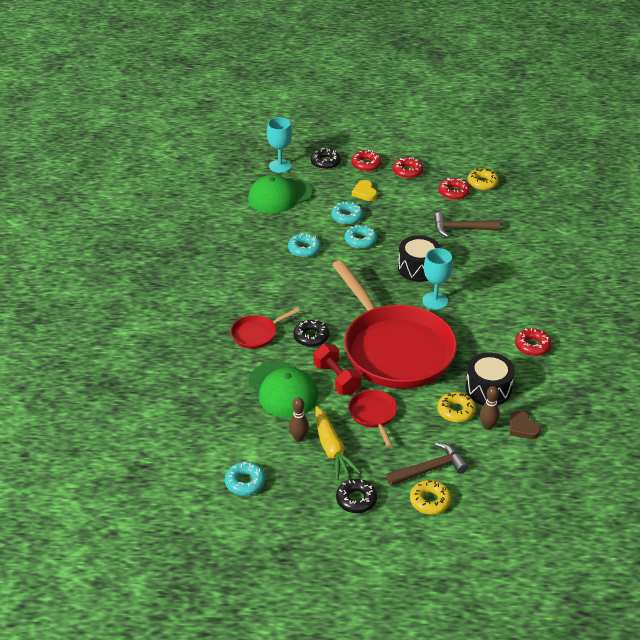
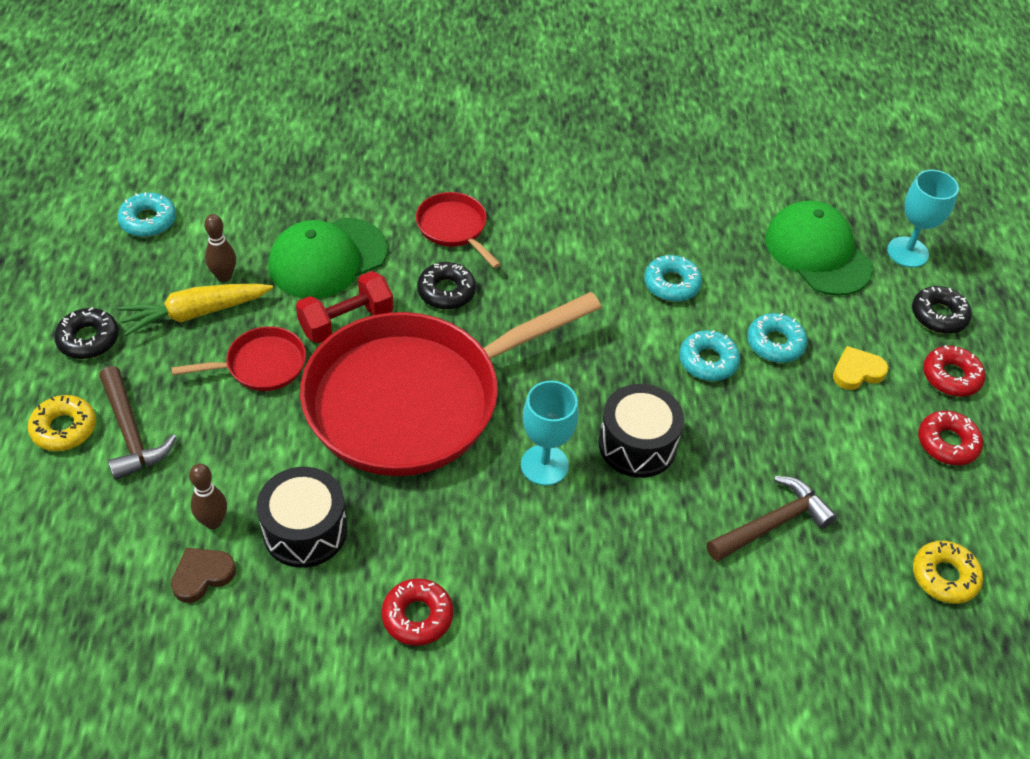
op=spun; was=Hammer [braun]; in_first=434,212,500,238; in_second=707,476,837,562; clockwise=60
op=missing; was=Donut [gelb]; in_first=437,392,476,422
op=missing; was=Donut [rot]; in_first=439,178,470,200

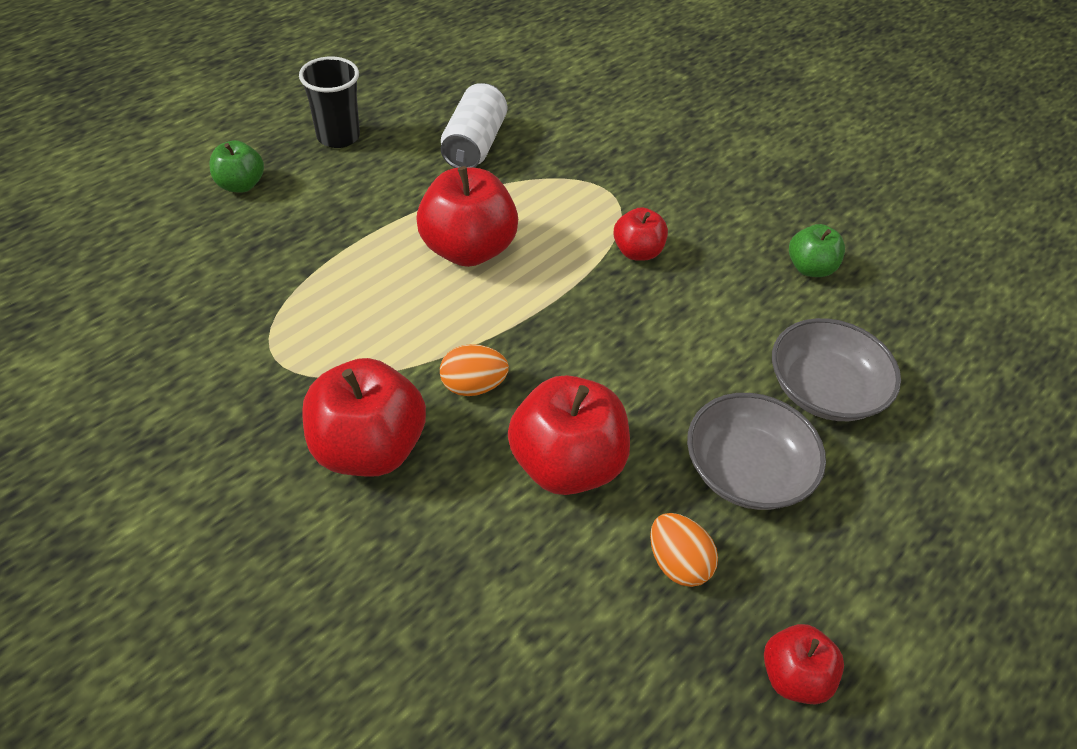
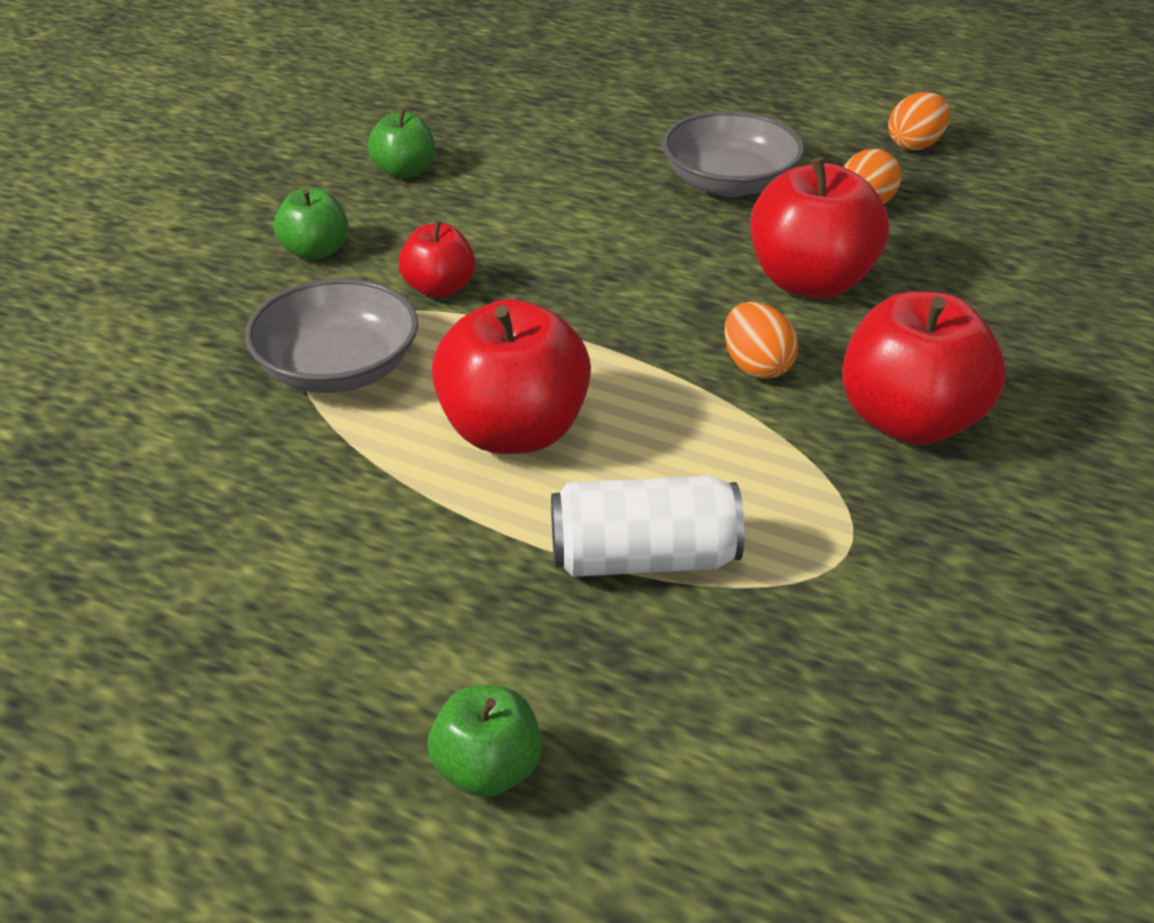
op=relocated; was=Schüssel [grau]; in_first=772,318,901,421; in_second=245,278,418,393
op=appeared; now=Apfel [grün]; in_second=274,188,348,260
op=relocated; was=Dose [weiß]; in_first=441,83,507,168; in_second=551,476,745,577
op=exchanged; was=Apfel [rot]; now=Ei [orange]; in_first=764,624,844,705; in_second=888,92,950,150
op=missing; was=Becher [schwarz]; in_first=299,57,360,148

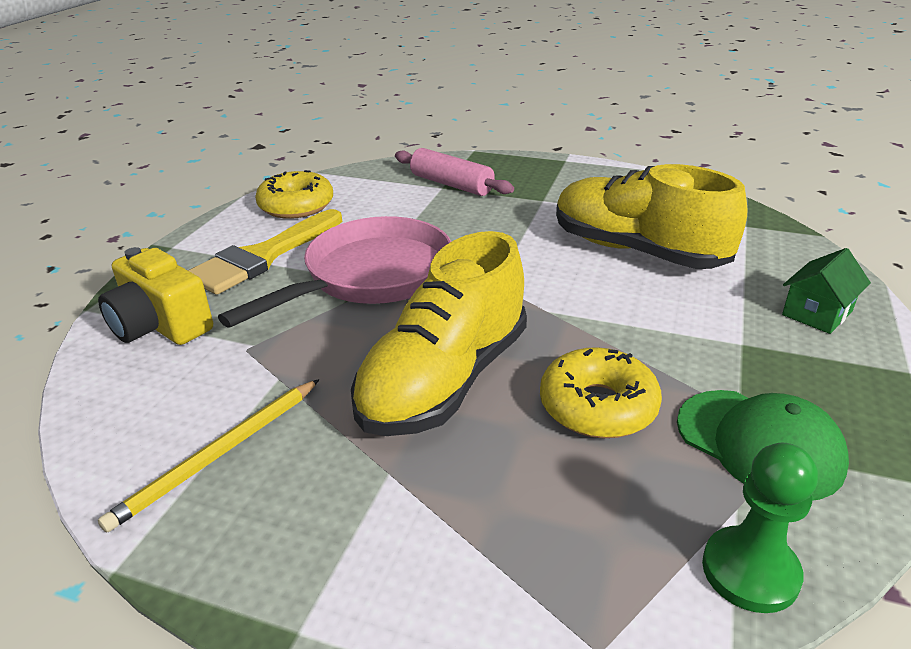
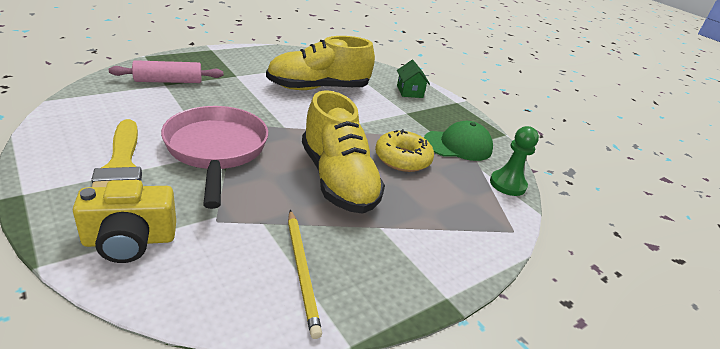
op=missing; was=Donut [gelb]; in_first=255,170,333,219

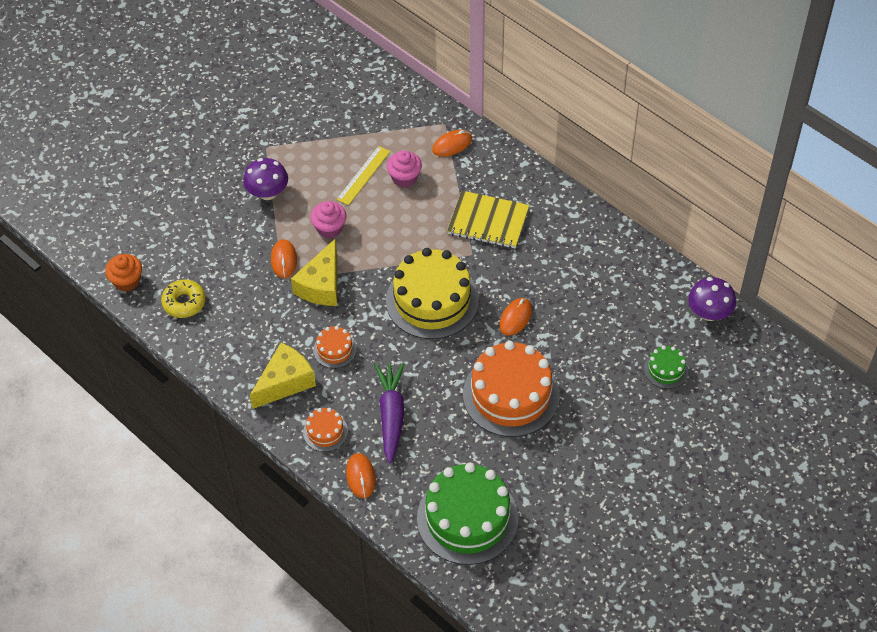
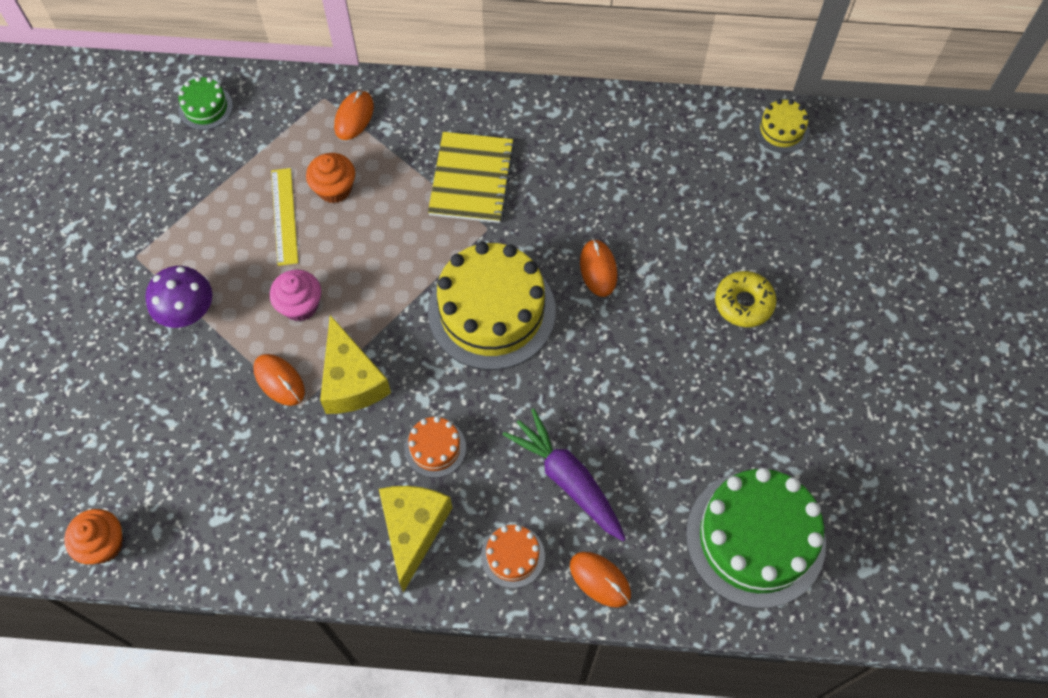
op=relocated; was=Kuchen [grün]; in_first=644,345,688,389; in_second=179,77,233,130
op=colour; was=Muffin [rosa]; now=Muffin [orange]; in_first=387,150,422,187; in_second=306,153,355,203
op=spun; was=Notizbuch [gelb]; in_first=447,190,529,249; in_second=428,132,515,223; clockwise=-60
op=relocated; was=Donut [gelb]; in_first=161,280,206,318; in_second=715,271,776,327
op=exchanged; was=Pilz [lila]; now=Kuchen [gelb]; in_first=688,277,736,321; in_second=755,99,809,153
op=missing; was=Kuchen [orange]; in_first=463,341,560,437

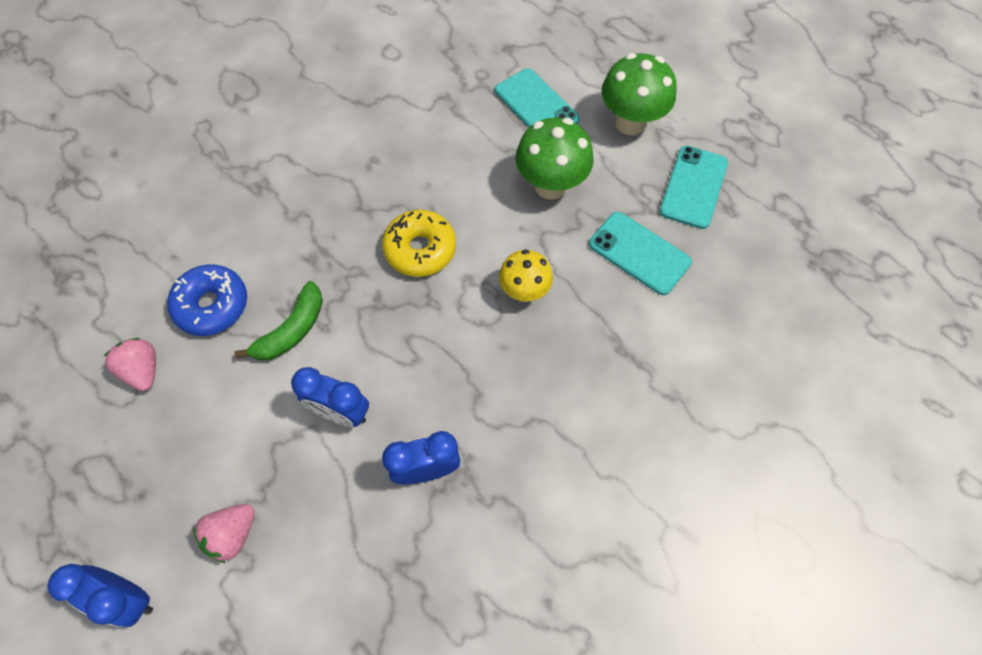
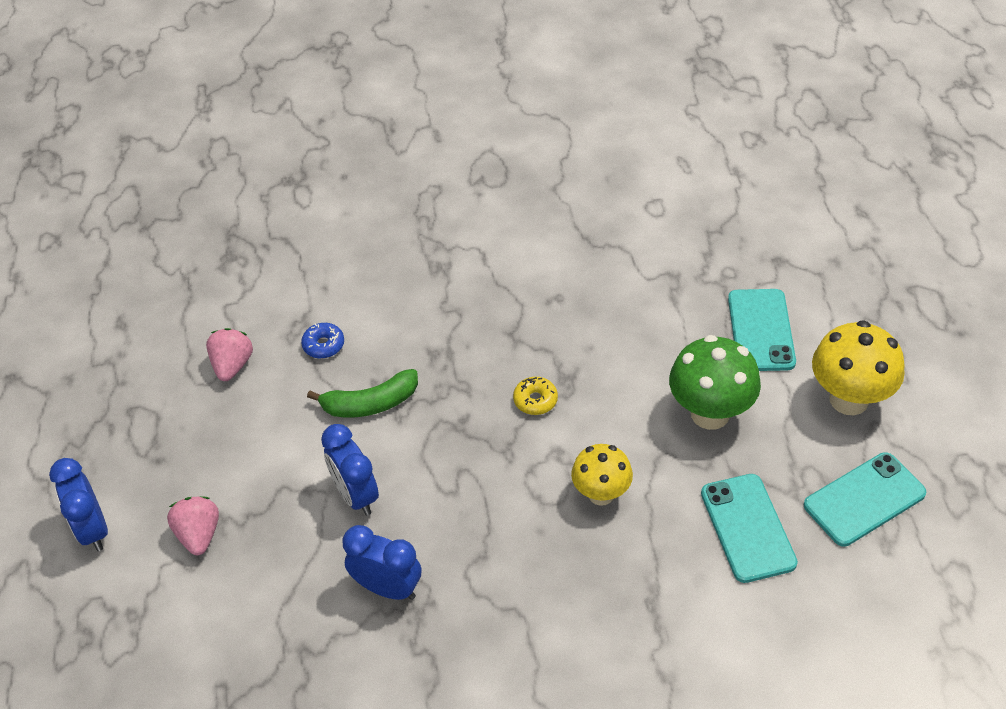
op=spun; was=Erdbeere [rosa]; in_first=193,504,255,563; in_second=167,497,219,555; clockwise=90
op=size; was=Donut [blau]; in_first=168,264,247,336; in_second=301,323,344,359; ratio=0.54
op=size; was=Donut [gelb]; in_first=382,210,456,277; in_second=513,377,558,415; ratio=0.54
op=colour; was=Pilz [grün]; now=Pilz [gelb]; in_first=602,53,677,135; in_second=812,320,905,415

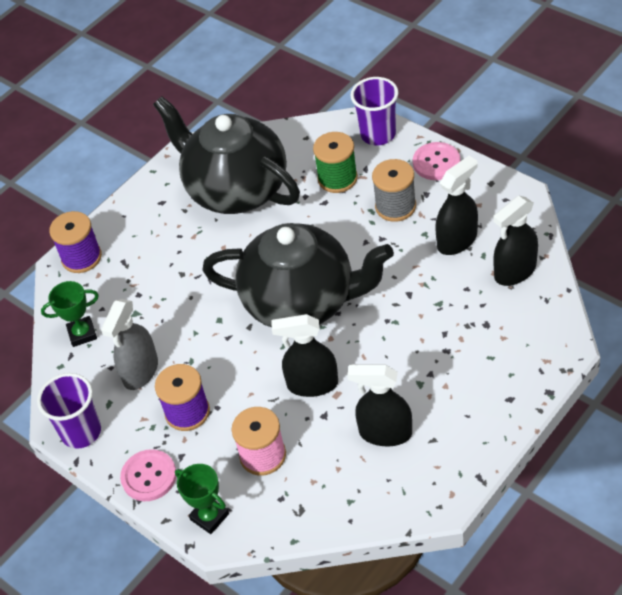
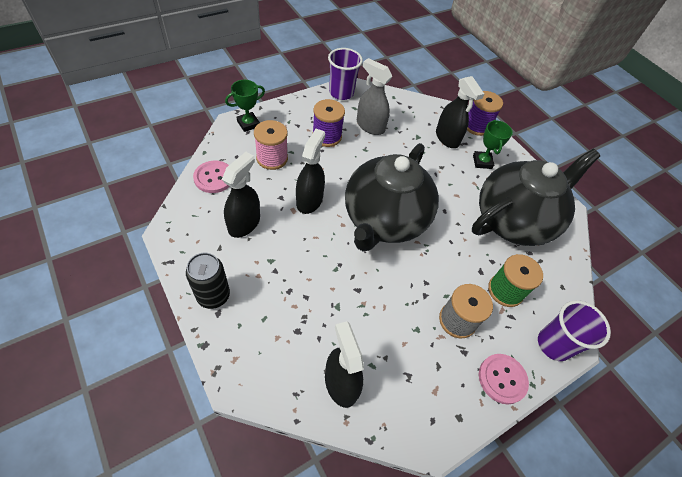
op=appeared; now=Dose [schwarz]; in_second=186,253,230,309
op=relocated; was=Knopf [rosa]; in_first=120,449,176,501; in_second=193,161,230,193
op=relocated; was=Sprühflasche [schwarz]; in_first=435,156,478,255; in_second=436,76,484,148
op=relocated; was=Pokal [grün]; in_first=41,281,99,347; in_second=473,120,513,169

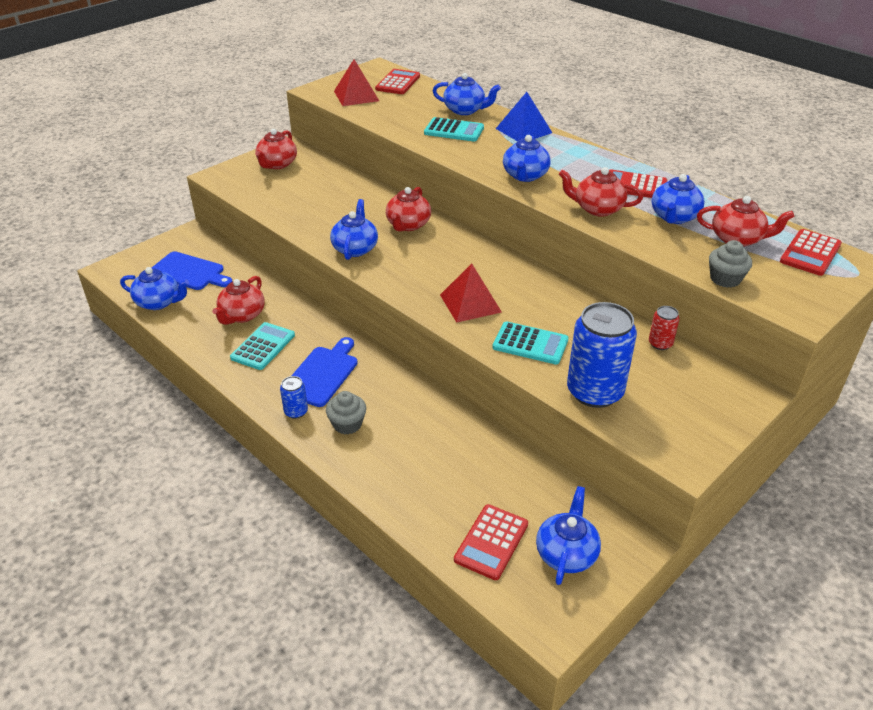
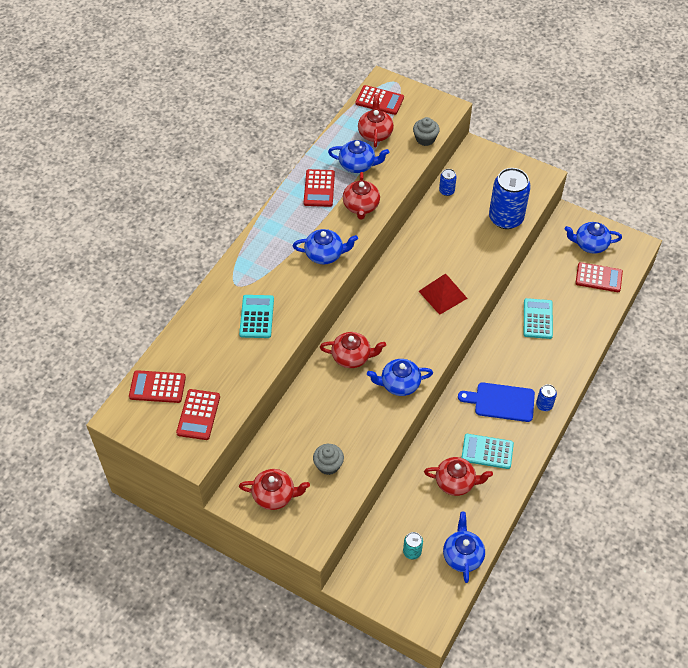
op=exchanged; was=Pyramide [rot]; now=Taschenrechner [rot]; in_first=334,59,379,106; in_second=176,389,220,440
op=relocated; was=Muffin [grau]; in_first=326,391,366,435; in_second=313,444,344,475
op=exchanged; was=Schneidebrett [blau]; now=Dose [türkis]; in_first=152,251,233,290; in_second=403,532,423,560
op=colour; was=Dose [rot]; now=Dose [blau]; in_first=649,306,680,350; in_second=439,169,457,196
op=relocated; was=Taschenrechner [türkis]; in_first=492,321,569,364; in_second=524,298,553,339
op=missing; was=Teekanne [blau]; in_first=433,73,501,115
op=missing; was=Pyramide [blau]; in_first=496,92,552,141

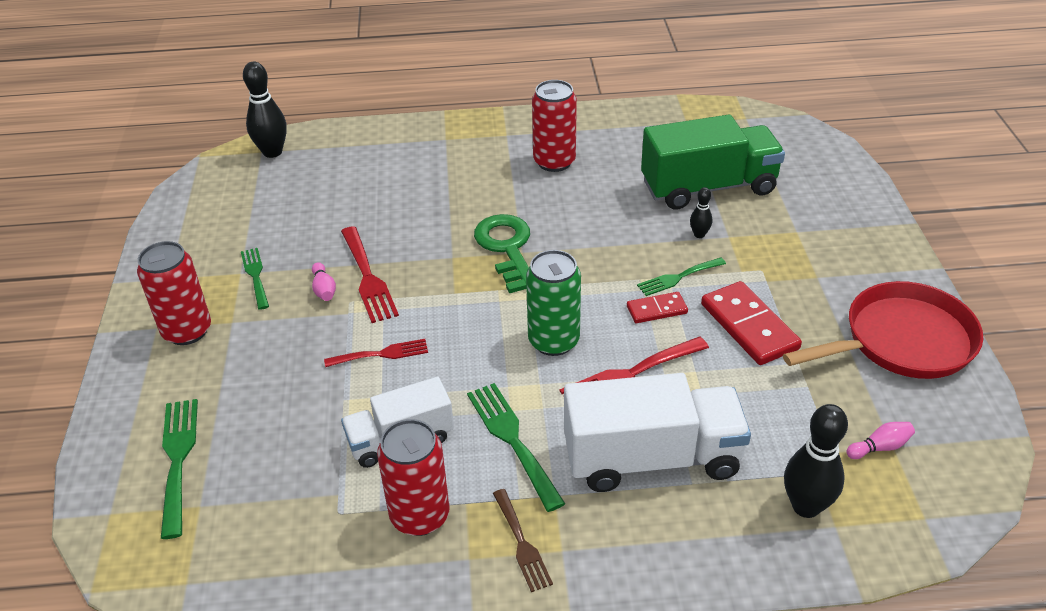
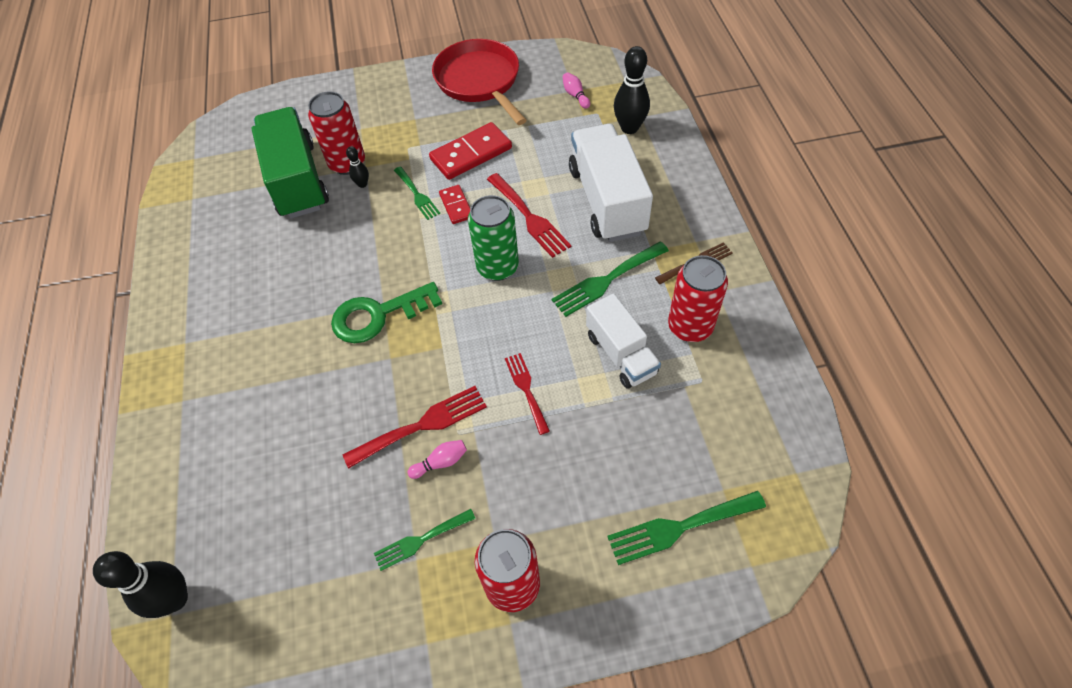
op=relocated; was=Dose [rot]; in_first=532,80,577,172; in_second=308,91,365,175

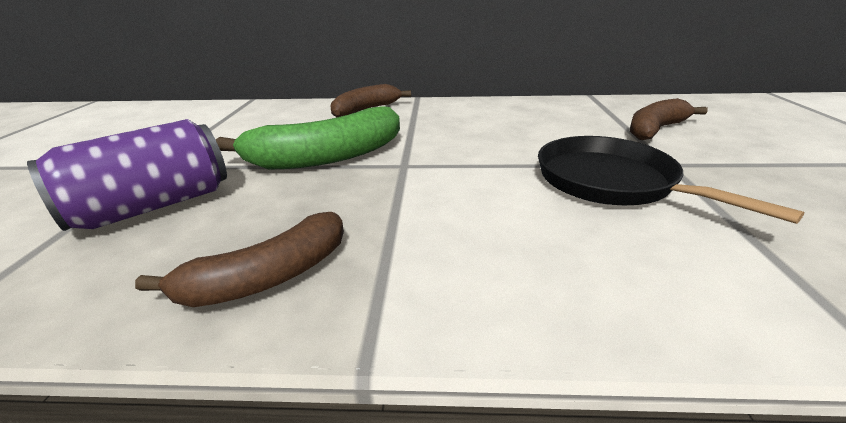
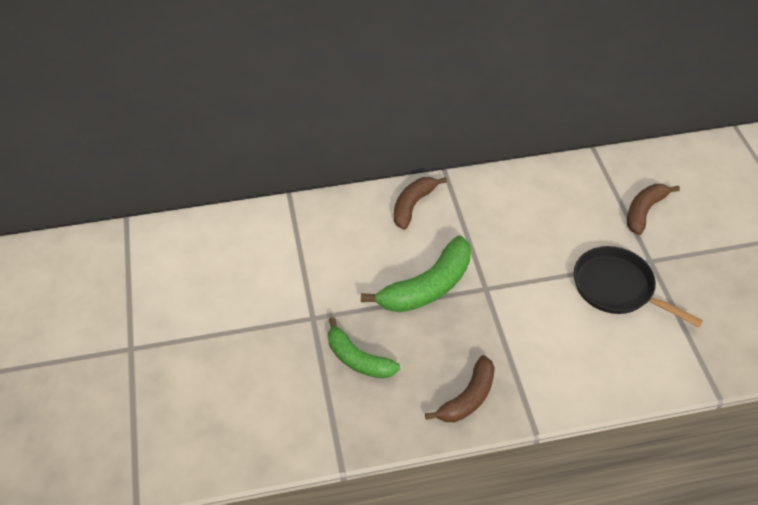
op=exchanged; was=Dose [lila]; now=Banane [grün]; in_first=27,119,227,231; in_second=328,317,400,379

